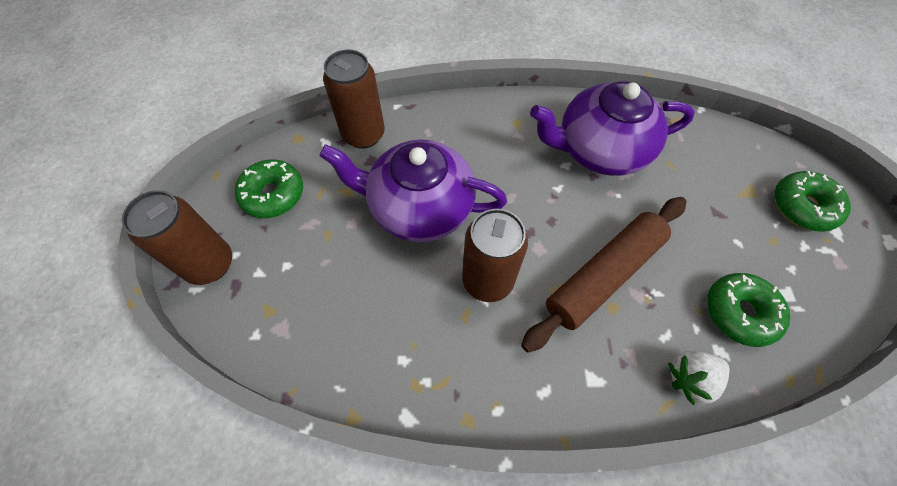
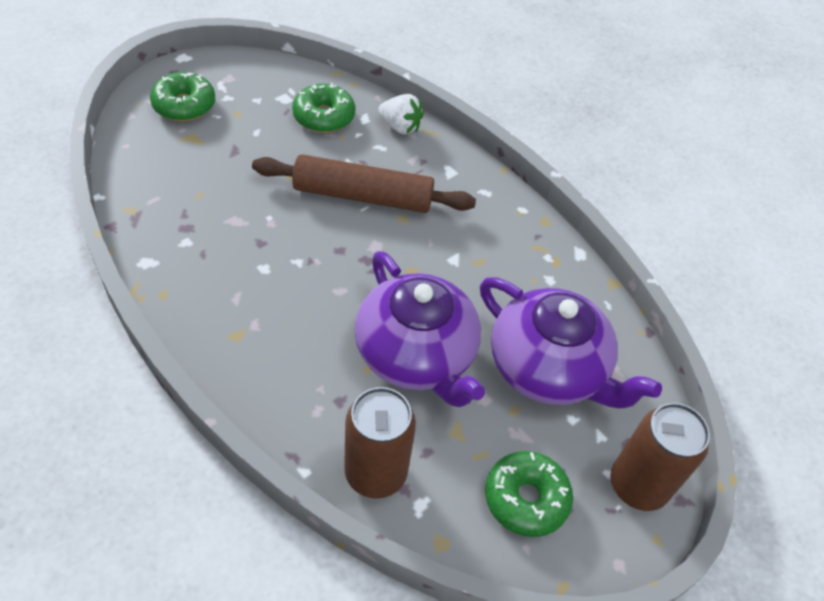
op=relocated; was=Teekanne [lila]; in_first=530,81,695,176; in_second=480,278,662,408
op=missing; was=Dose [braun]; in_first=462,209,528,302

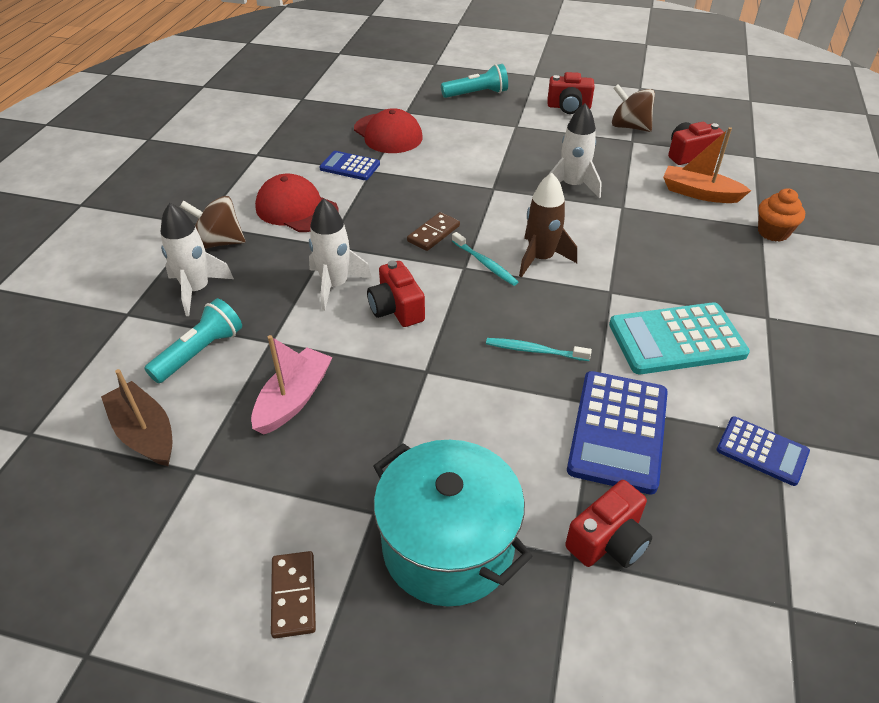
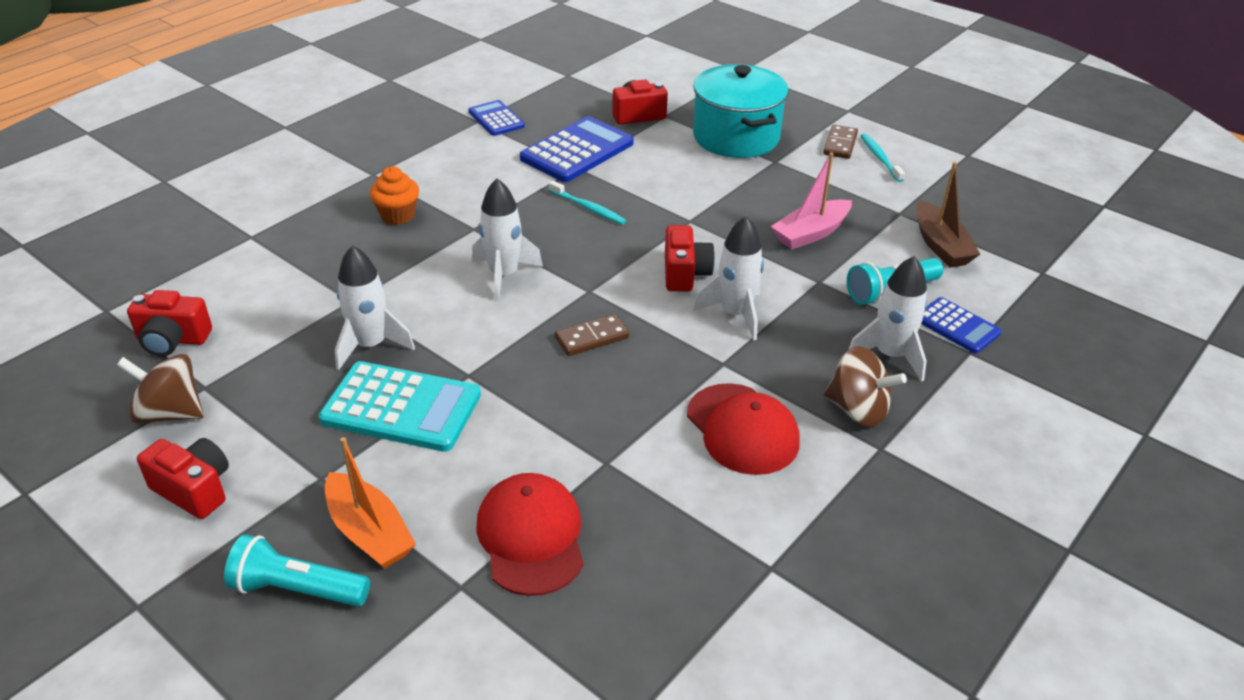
op=spun; was=Kreisel [braun]; in_first=612,84,655,132; in_second=117,354,204,424; clockwise=135
op=relocated; was=Taschenrechner [türkis]; in_first=609,302,750,374; in_second=319,361,481,452
op=relocated; was=Boot [orange]; in_first=663,127,751,203; in_second=325,437,416,569
op=relocated; was=Muffin [orange]; in_first=758,188,805,242; in_second=370,166,419,225
op=colour; was=Rakete [braun]; now=Rakete [weiß]; in_first=519,173,577,278; in_second=472,179,543,301
op=relocated; was=Zahnbürste [türkis]; in_first=452,232,518,286; in_second=860,133,905,182
op=relocated; was=Taschenrechner [blau]; in_first=319,151,380,180; in_second=921,297,1001,354

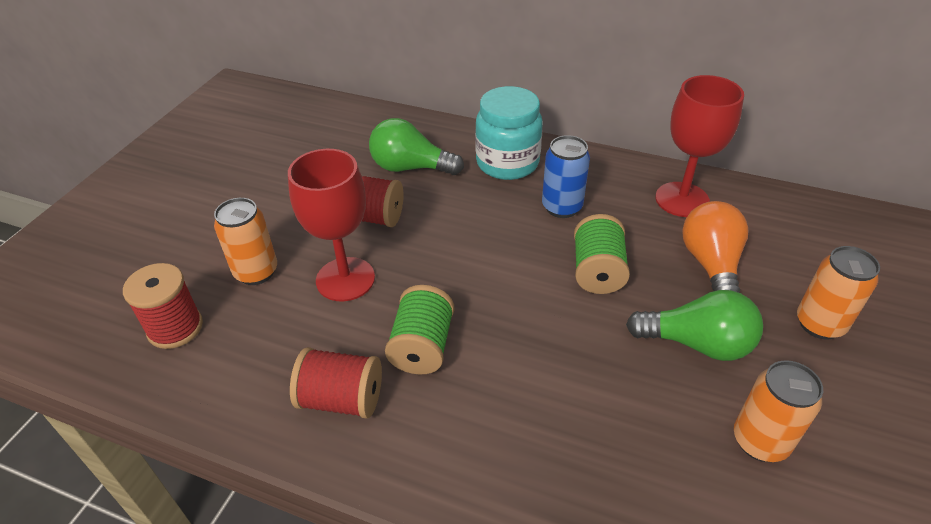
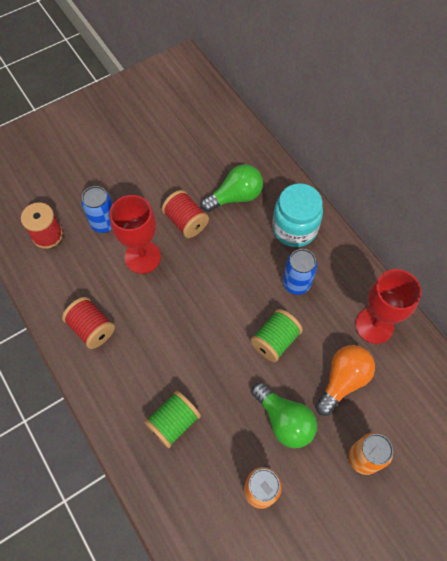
op=colour; was=Dose [orange]; now=Dose [blau]; in_first=214,198,277,285; in_second=81,186,113,233
op=relocated; was=Garnrolle [grün]; in_first=385,285,454,375; in_second=144,391,201,448
op=spun; was=Glühbirne [grün]; in_first=369,118,464,175; in_second=200,164,263,212; clockwise=105

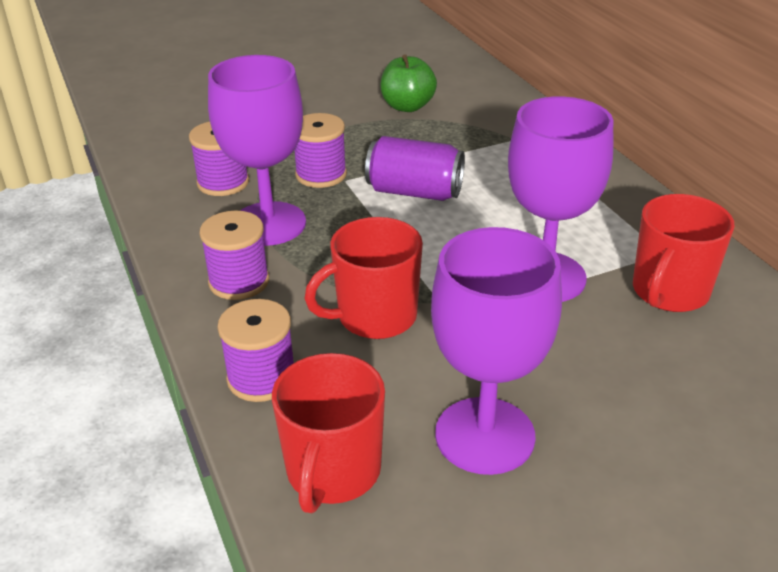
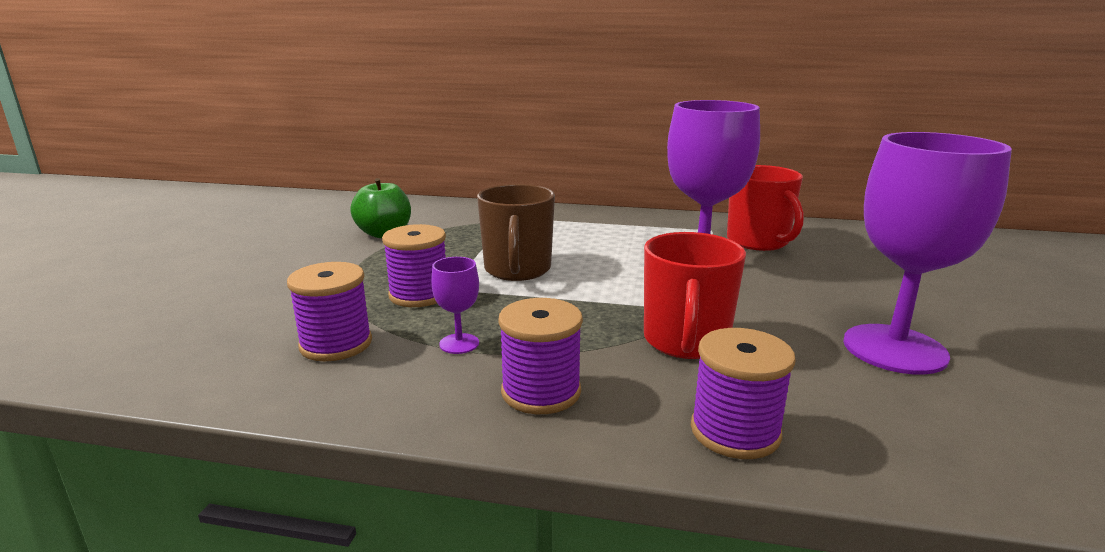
op=size; was=Kelch [lila]; in_first=208,55,306,246; in_second=431,257,479,354; ratio=0.42
op=exchanged; was=Dose [lila]; now=Tasse [braun]; in_first=365,136,465,201; in_second=477,184,555,281
op=missing; was=Tasse [rot]; in_first=272,353,385,513

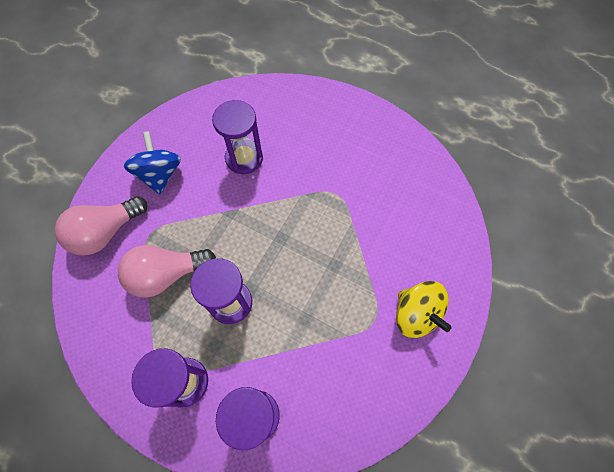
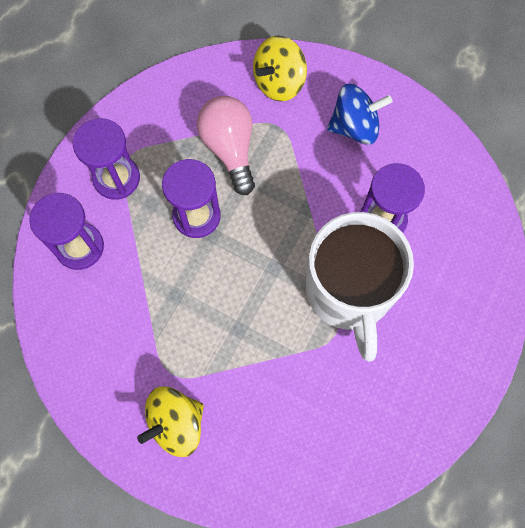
op=exchanged; was=Glühbirne [rosa]; now=Kreisel [gelb]; in_first=55,196,147,256; in_second=253,35,307,101
op=appeared; now=Tasse [weiß]; in_second=305,212,414,362

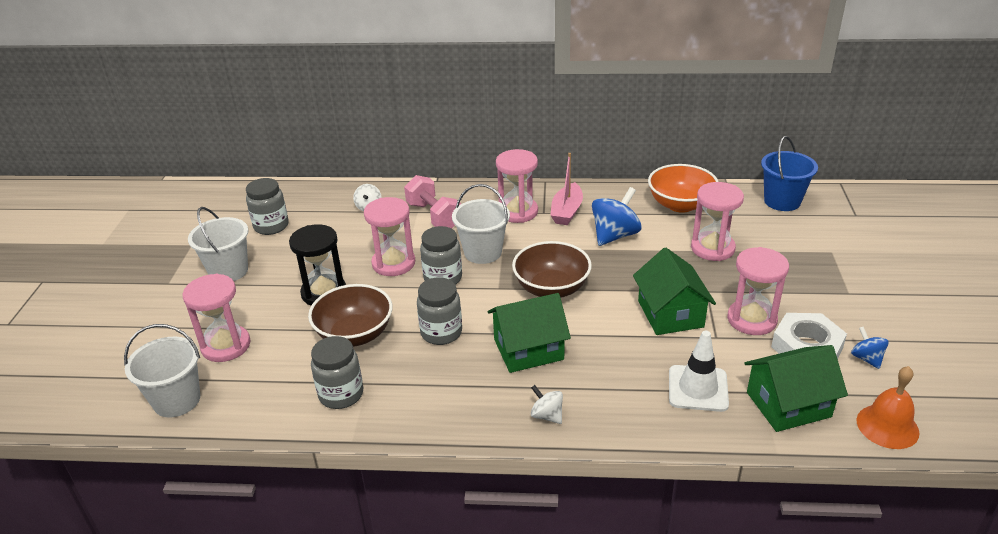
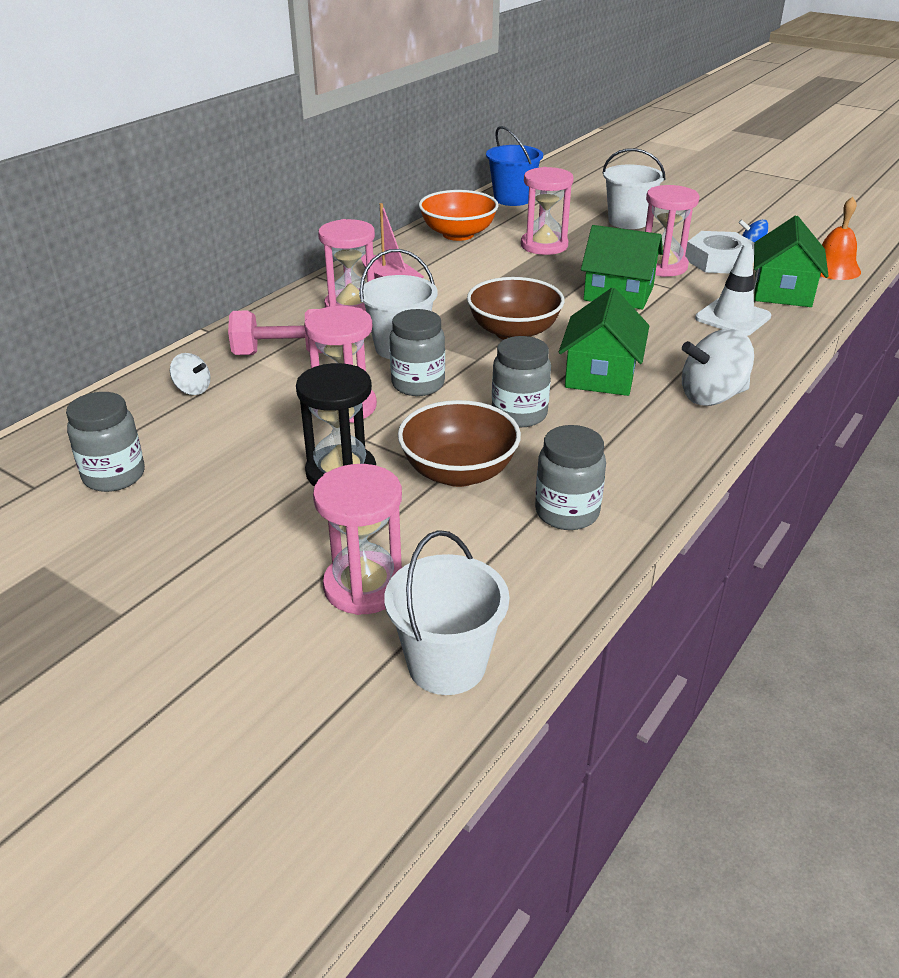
op=relocated; was=Eimer [weiß]; in_first=188,207,249,281; in_second=603,148,665,229
op=size; was=Kreisel [weiß]; in_first=531,385,563,424; in_second=682,329,754,406; ratio=1.84
op=missing; was=Kreisel [blau]; in_first=592,187,642,246

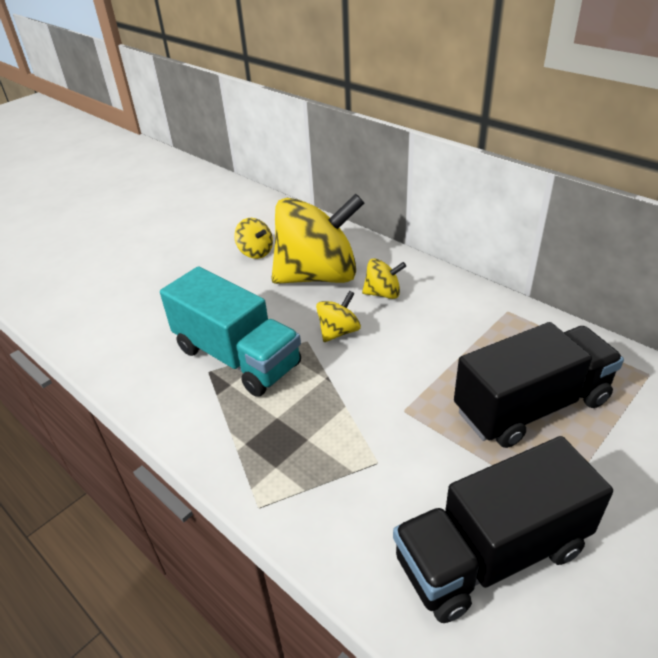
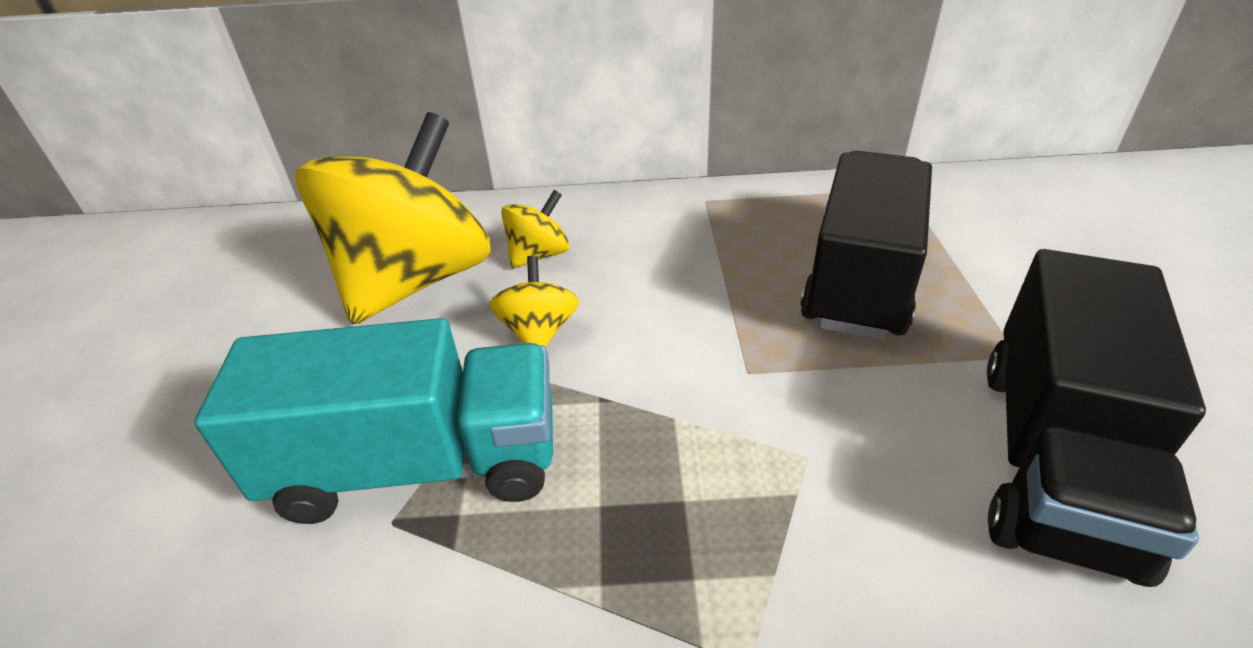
op=missing; was=Kreisel [gelb]; in_first=234,218,273,259

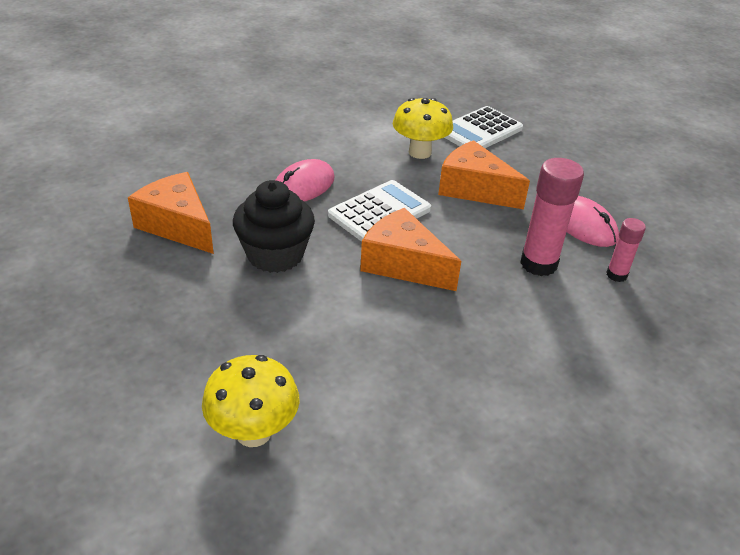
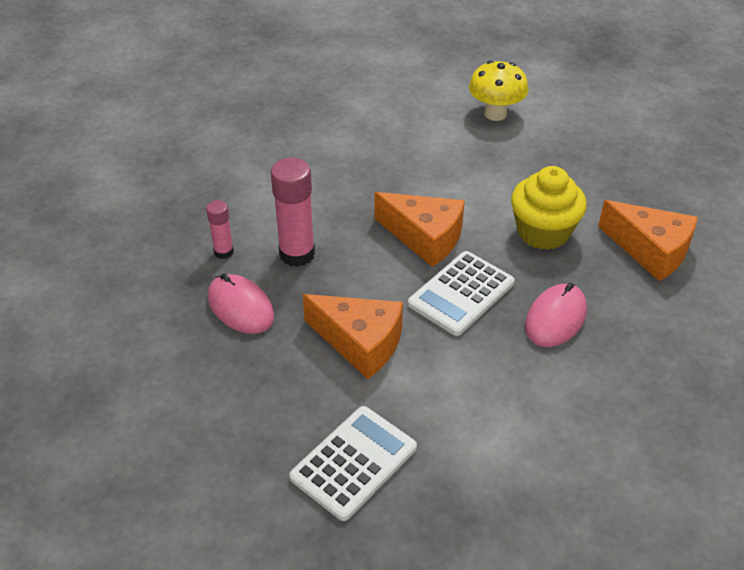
op=colour; was=Muffin [schwarz]; now=Muffin [gelb]; in_first=233,180,315,273; in_second=511,166,587,250
op=missing; was=Pilz [gelb]; in_first=393,98,453,159

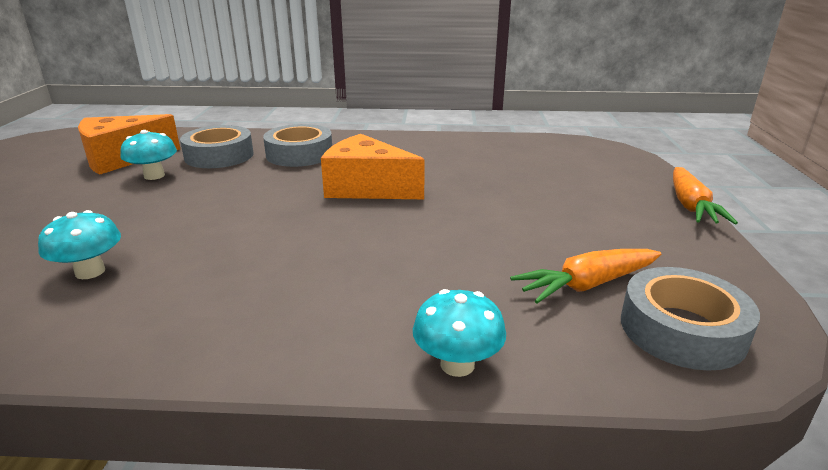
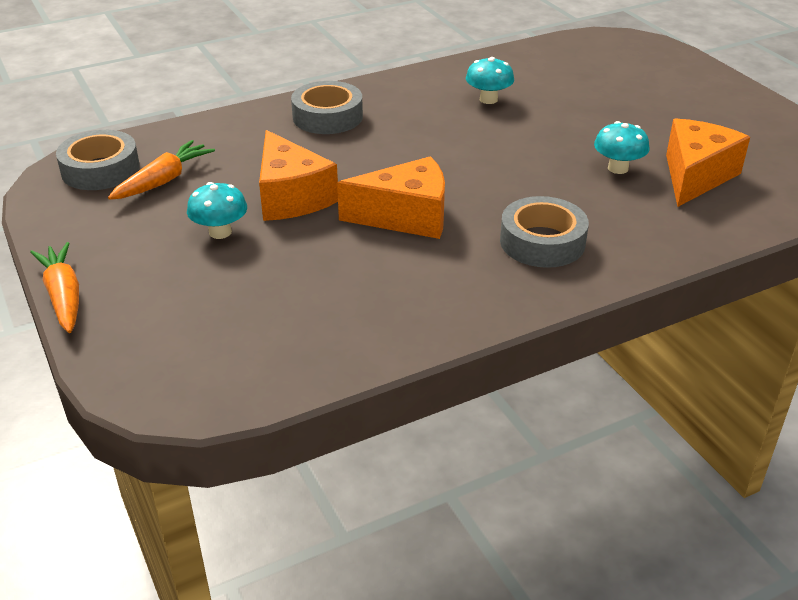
op=relocated; was=Pilz [türkis]; in_first=413,289,506,377; in_second=187,182,247,239
op=appeared; now=Käse [orange]; in_second=259,130,338,221
op=relocated; was=Klebeband [grau]; in_first=180,125,254,168; in_second=291,81,363,134

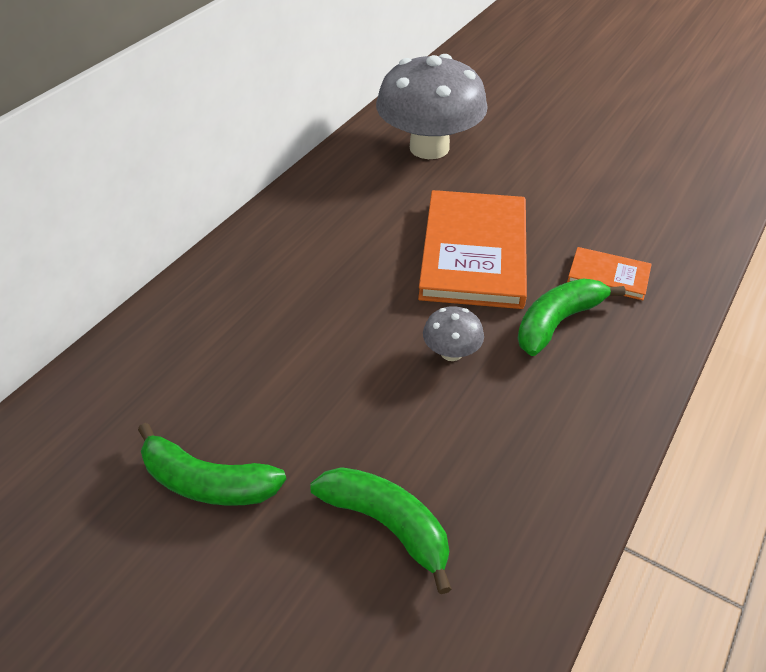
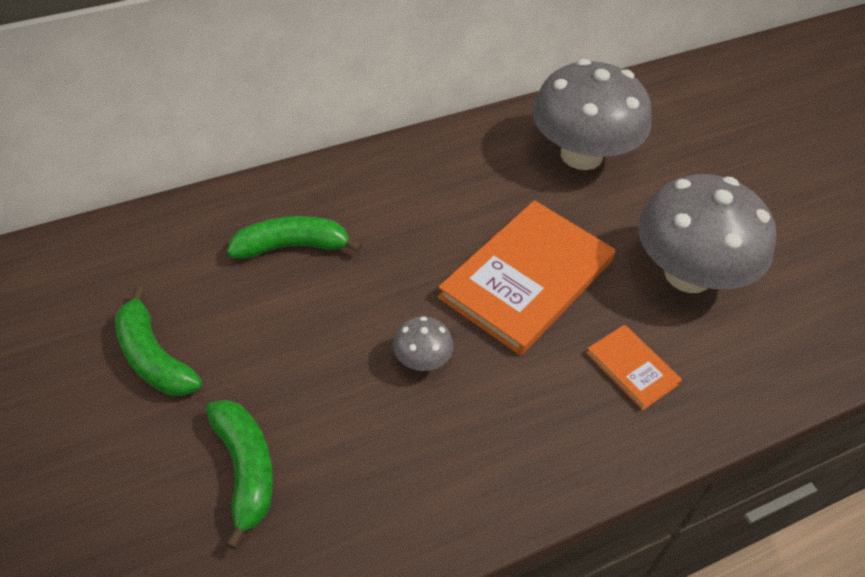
op=relocated; was=Banane [grün]; in_first=518,278,626,356; in_second=227,216,362,259
op=appeared; now=Pilz [grau]; in_second=638,174,776,293

